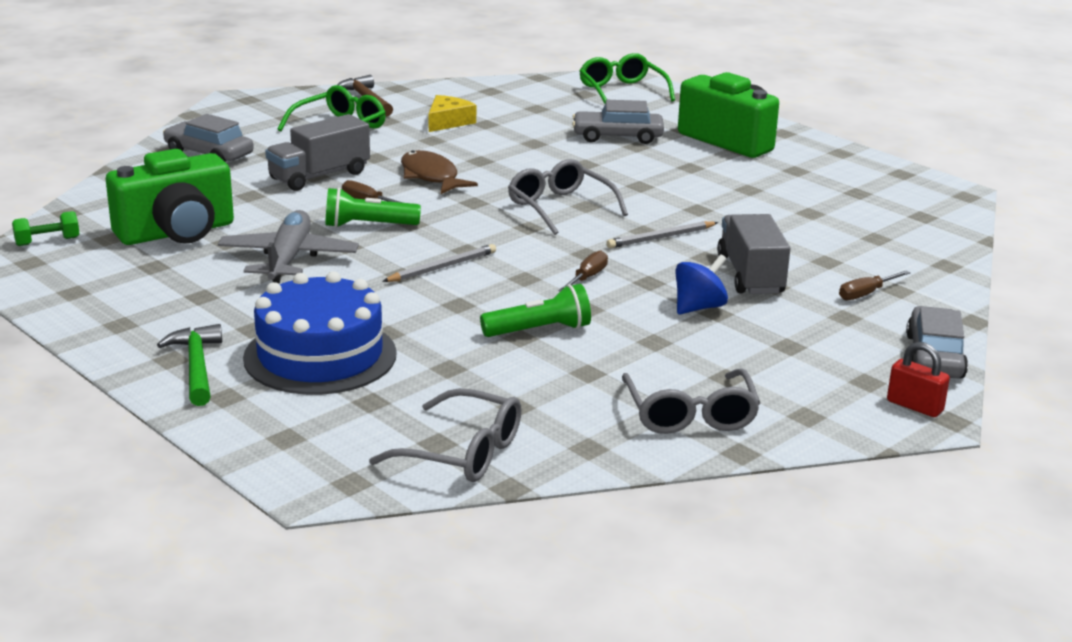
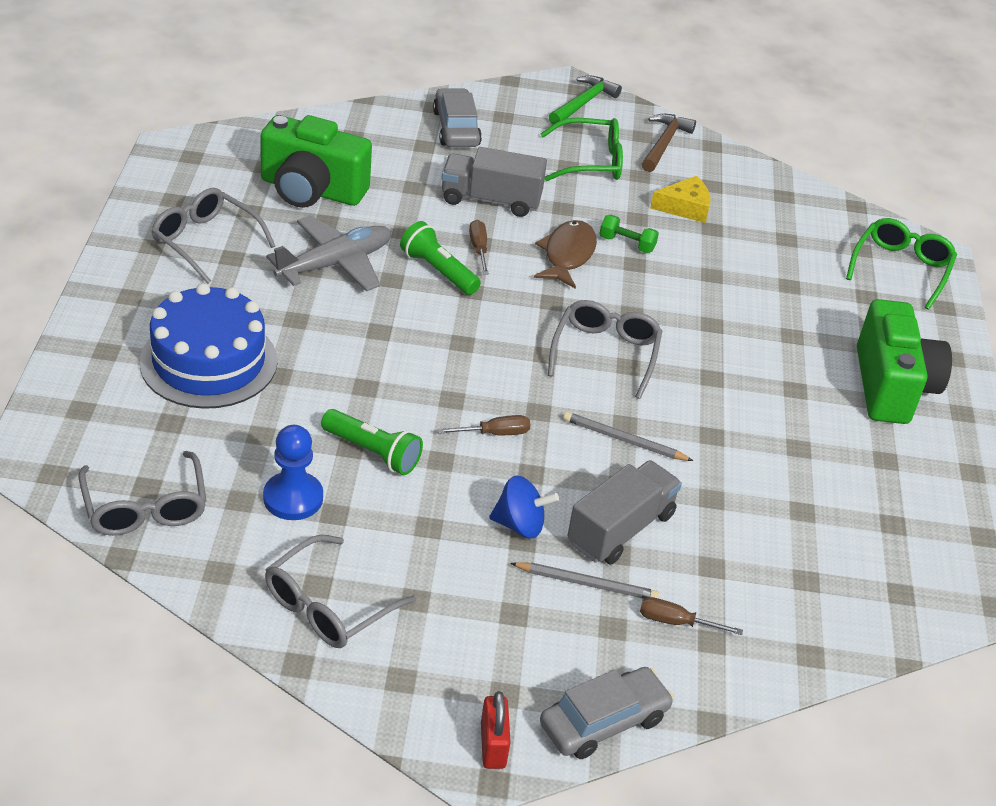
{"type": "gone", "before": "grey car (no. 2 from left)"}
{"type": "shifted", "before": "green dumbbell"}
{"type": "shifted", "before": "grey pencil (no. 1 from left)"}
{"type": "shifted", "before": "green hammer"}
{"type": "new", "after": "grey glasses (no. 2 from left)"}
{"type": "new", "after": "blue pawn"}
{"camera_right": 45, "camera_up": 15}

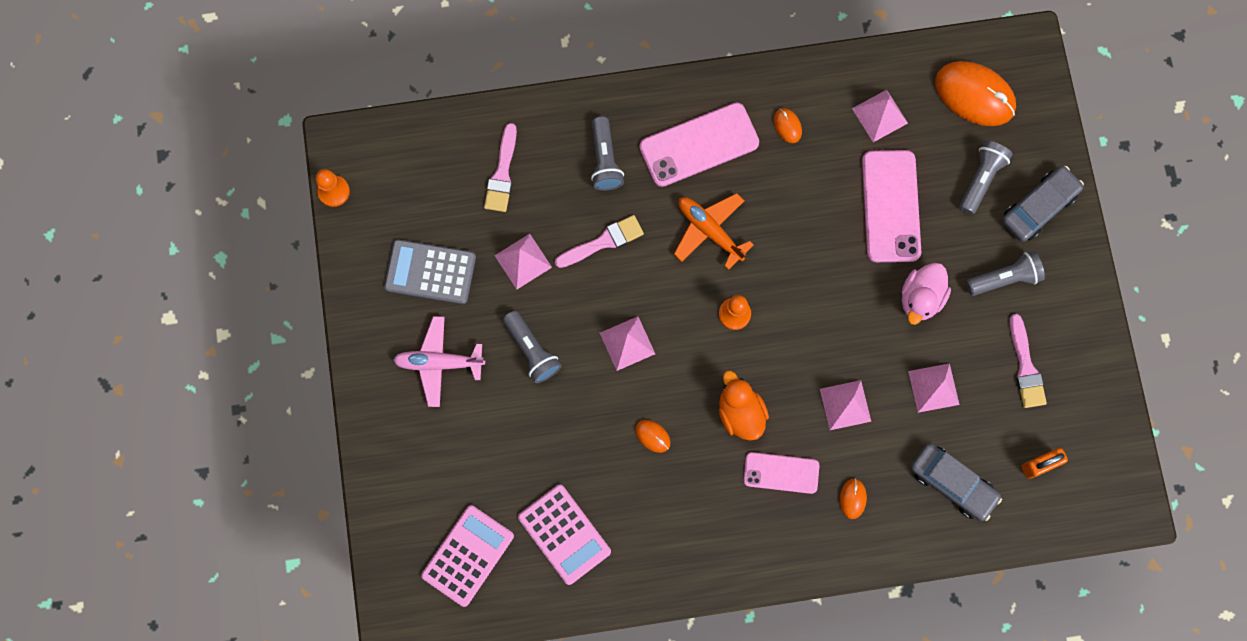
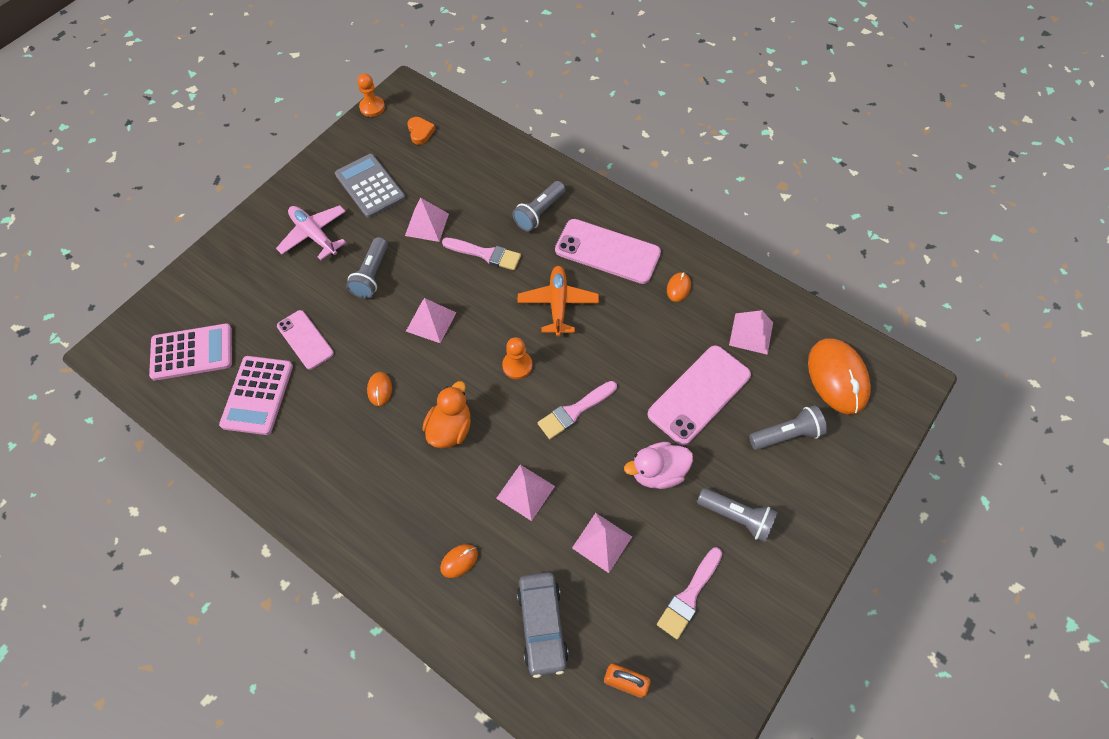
{"type": "shifted", "before": "pink brush (no. 1 from left in the first image)", "after": "pink brush (no. 2 from left)"}
{"type": "gone", "before": "grey car (no. 2 from left)"}
{"type": "shifted", "before": "pink phone (no. 2 from left in the first image)", "after": "pink phone (no. 1 from left)"}
{"type": "new", "after": "orange heart"}
{"camera_right": 45, "camera_up": -15}

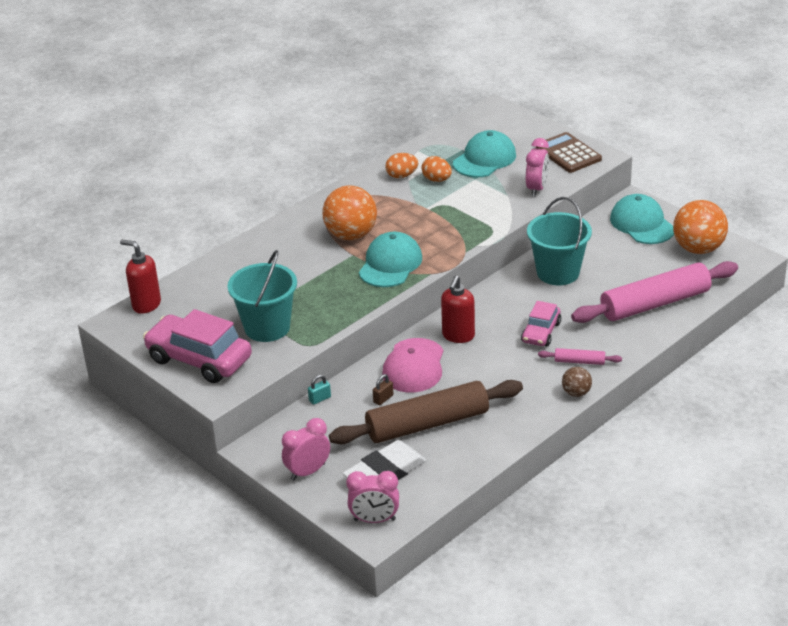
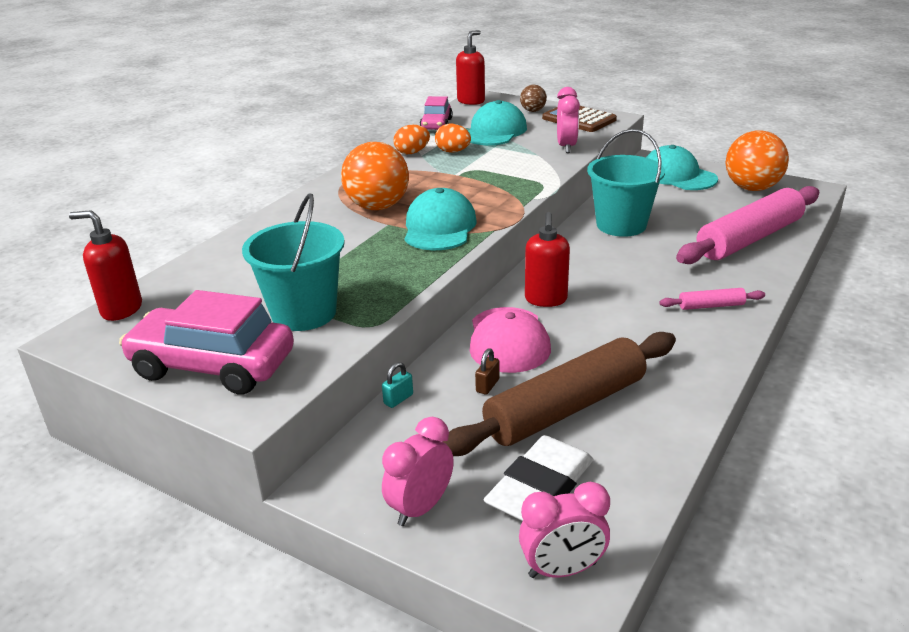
{"type": "shifted", "before": "pink car (no. 2 from left)"}
{"type": "shifted", "before": "brown ball"}
{"type": "new", "after": "red soap dispenser (no. 2 from left)"}
{"camera_right": -15, "camera_up": -5}

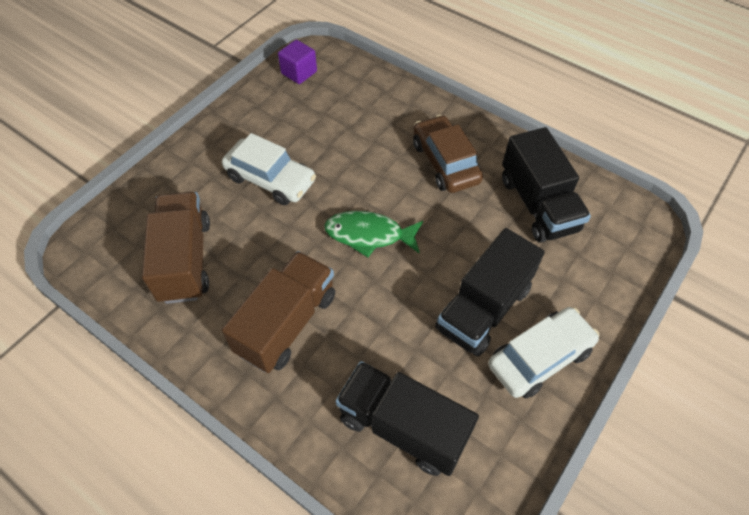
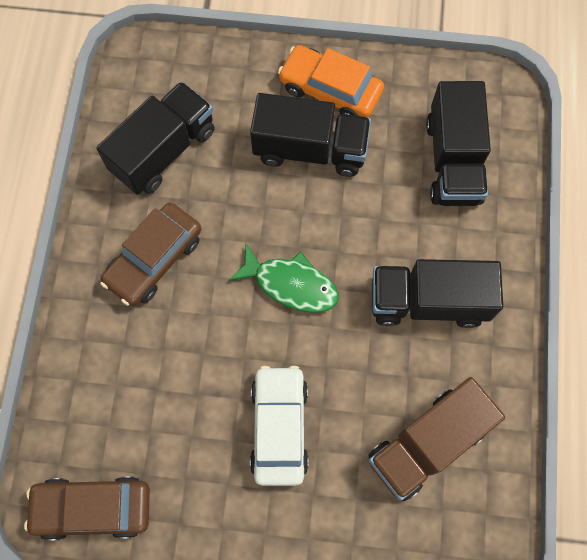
{"type": "swapped", "before": "purple cube", "after": "brown car (no. 1 from left)"}
{"type": "rotated", "before": "green fish", "turn": -45}
{"type": "repainted", "before": "brown truck (no. 2 from left)", "after": "black truck (no. 3 from left)"}
{"type": "repainted", "before": "white car (no. 2 from left)", "after": "orange car"}
{"camera_right": -120, "camera_up": 15}

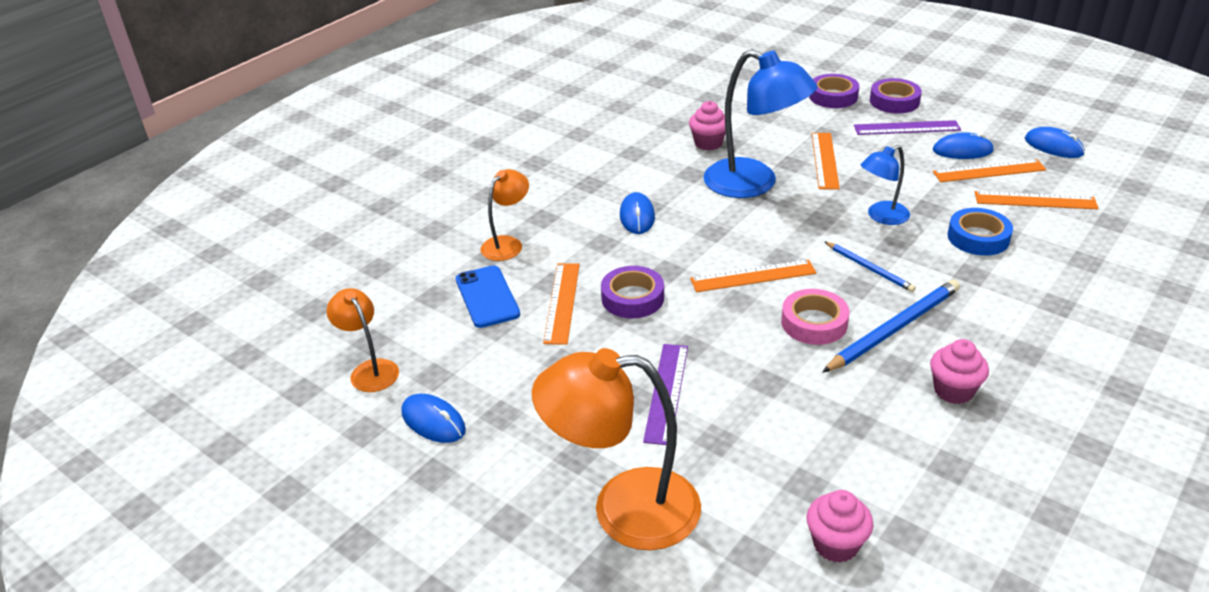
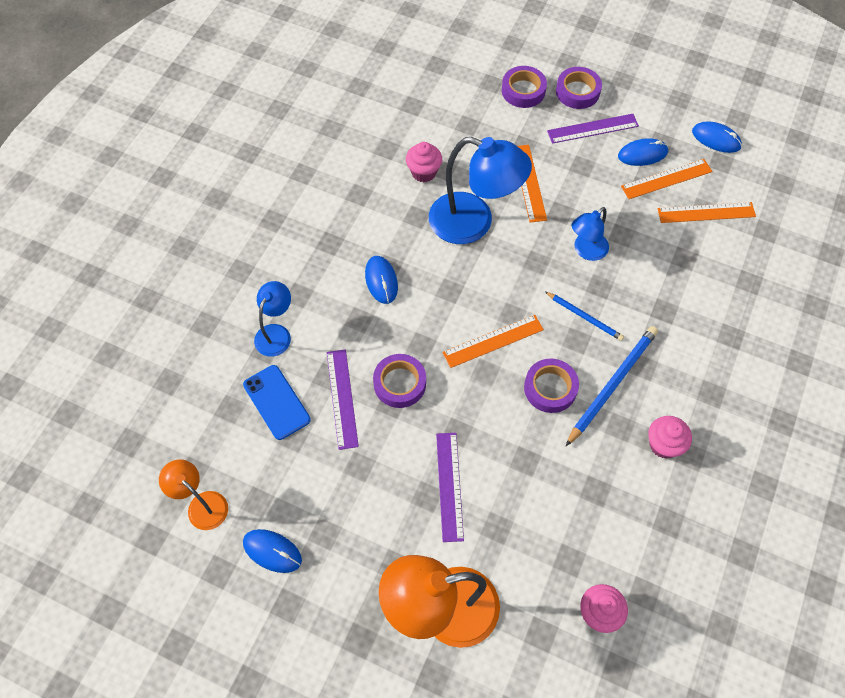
{"type": "repainted", "before": "orange lamp (no. 2 from left)", "after": "blue lamp (no. 1 from left)"}
{"type": "gone", "before": "blue tape"}
{"type": "repainted", "before": "orange ruler (no. 1 from left)", "after": "purple ruler (no. 1 from left)"}
{"type": "repainted", "before": "pink tape", "after": "purple tape (no. 3 from left)"}
{"camera_right": -15, "camera_up": 25}

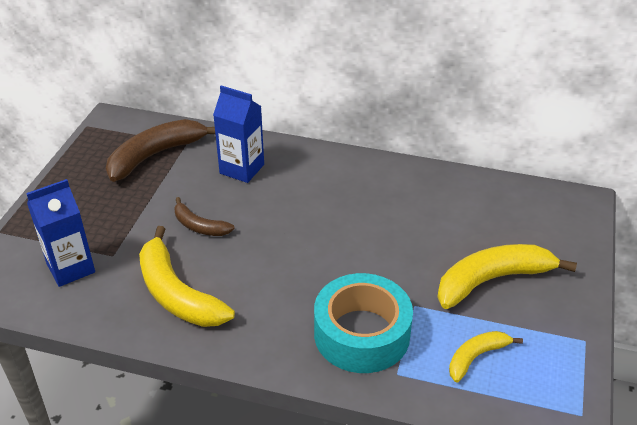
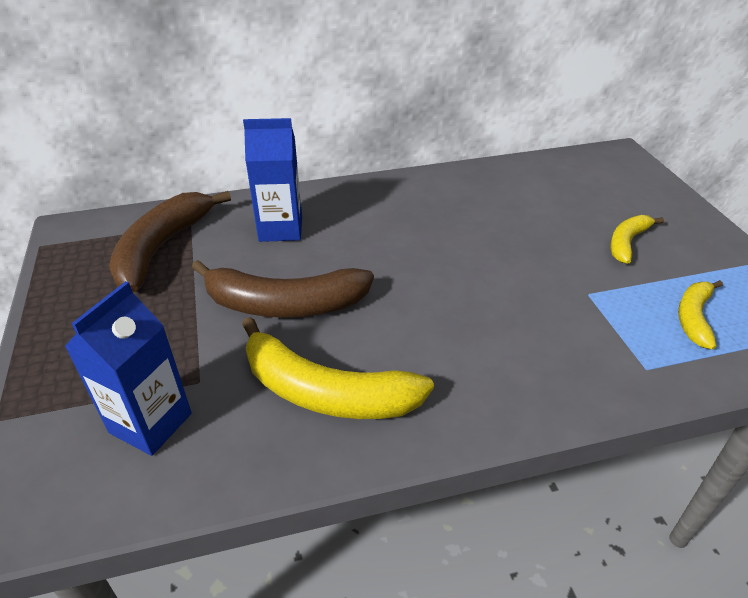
{"type": "scaled", "before": "brown banana (no. 2 from left)", "scale": 1.82}
{"type": "scaled", "before": "yellow banana (no. 3 from left in the first image)", "scale": 0.55}
{"type": "gone", "before": "turquoise tape"}
{"camera_right": -30, "camera_up": 0}

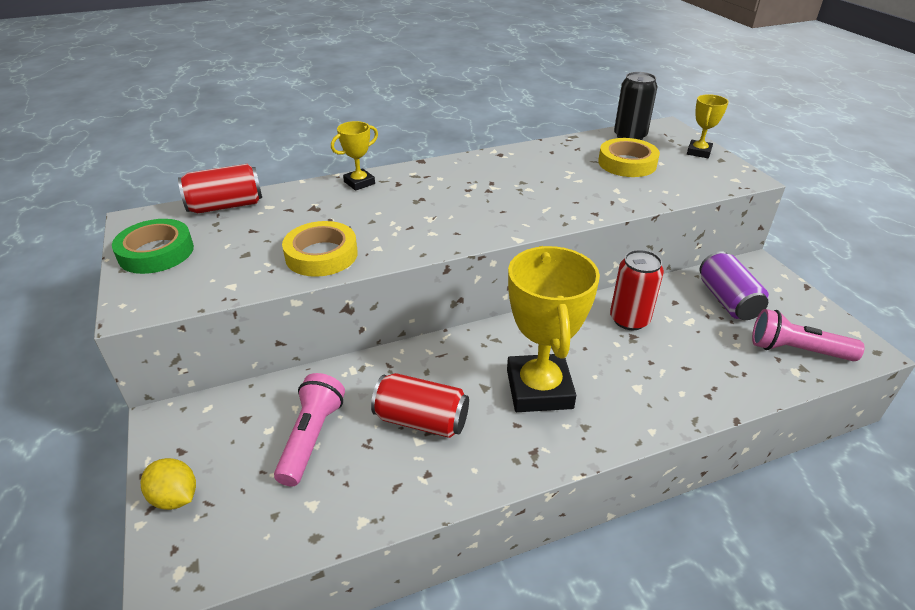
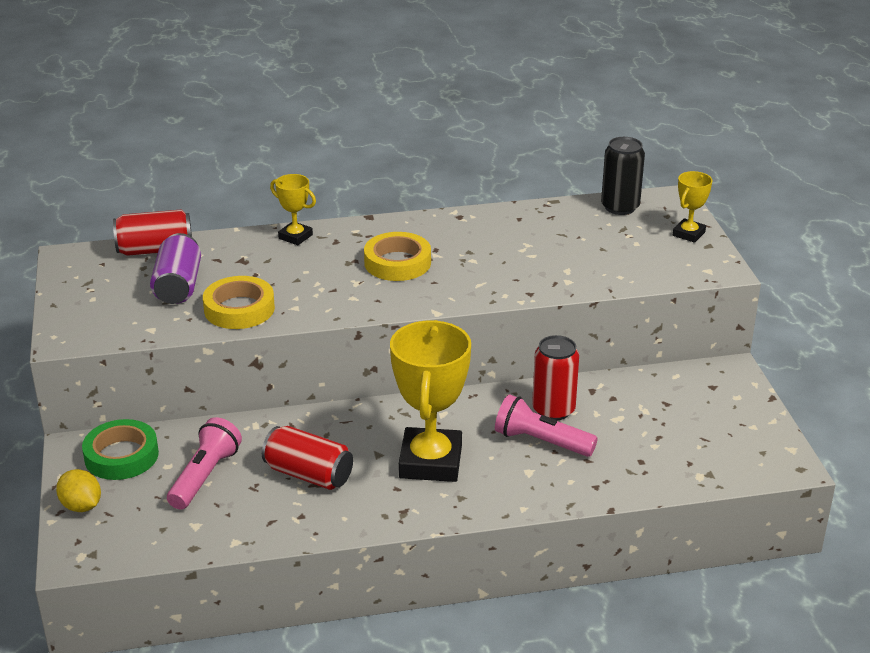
{"type": "rotated", "before": "yellow trophy (no. 1 from left)", "turn": 60}
{"type": "shifted", "before": "yellow tape (no. 2 from left)"}
{"type": "shifted", "before": "green tape"}
{"type": "shifted", "before": "purple can"}
{"type": "shifted", "before": "pink flashlight (no. 2 from left)"}
{"camera_right": 10, "camera_up": -5}

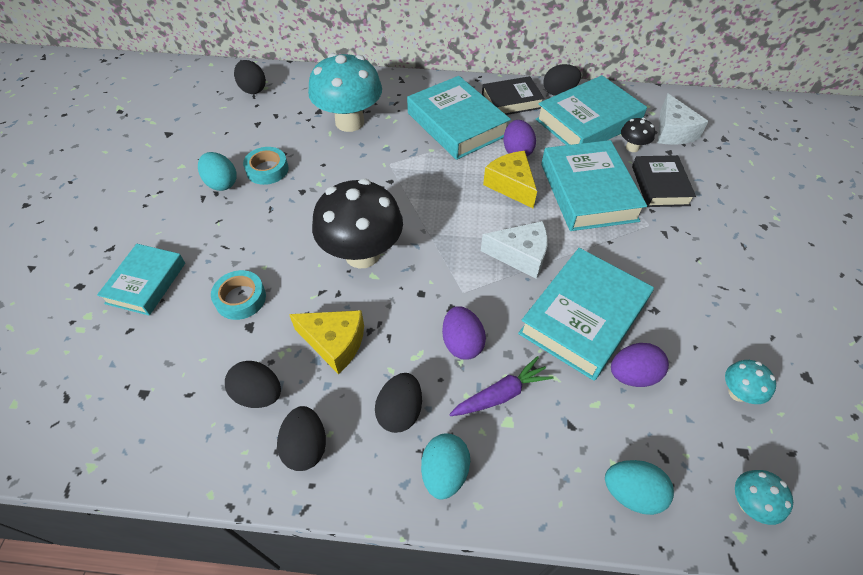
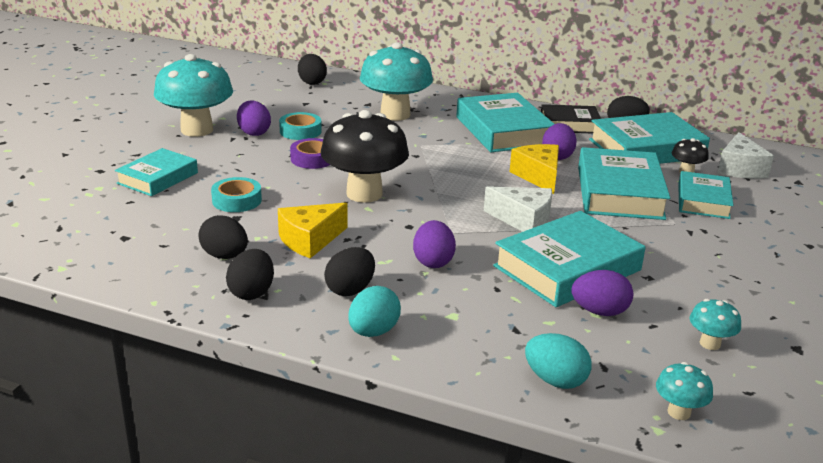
{"type": "repainted", "before": "turquoise egg (no. 1 from left)", "after": "purple egg (no. 1 from left)"}
{"type": "repainted", "before": "black book (no. 2 from left)", "after": "turquoise book (no. 6 from left)"}
{"type": "rotated", "before": "yellow cheese (no. 1 from left)", "turn": 105}
{"type": "gone", "before": "purple carrot"}
{"type": "new", "after": "turquoise mushroom (no. 1 from left)"}
{"type": "new", "after": "purple tape"}
{"camera_right": 15, "camera_up": -25}

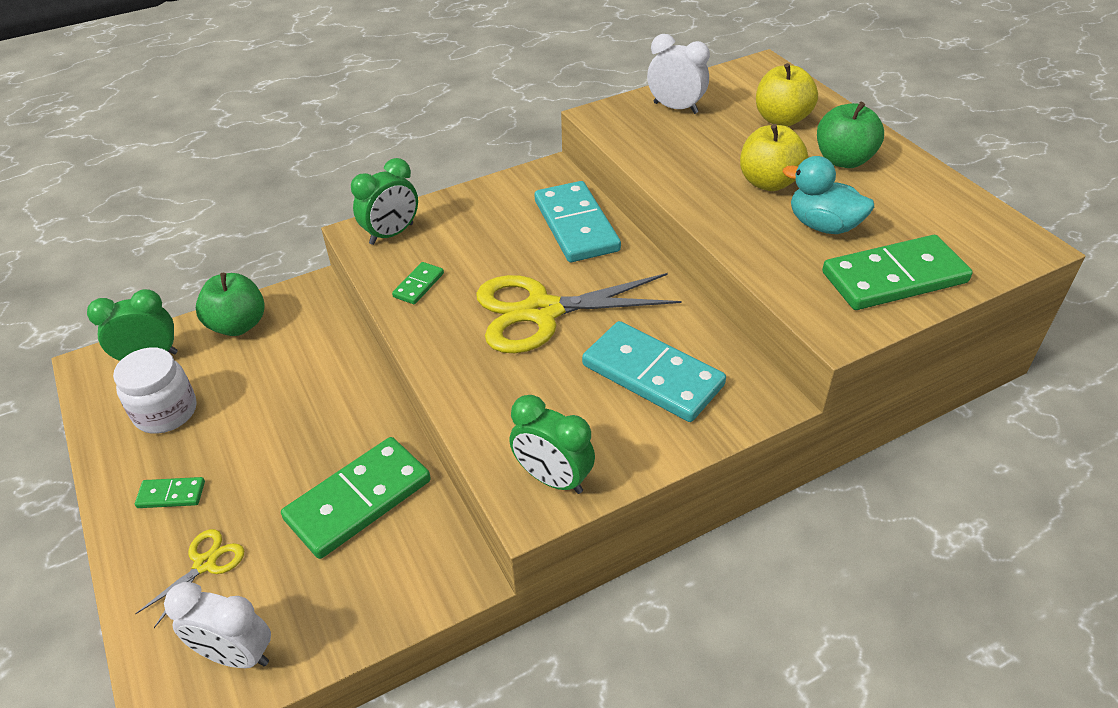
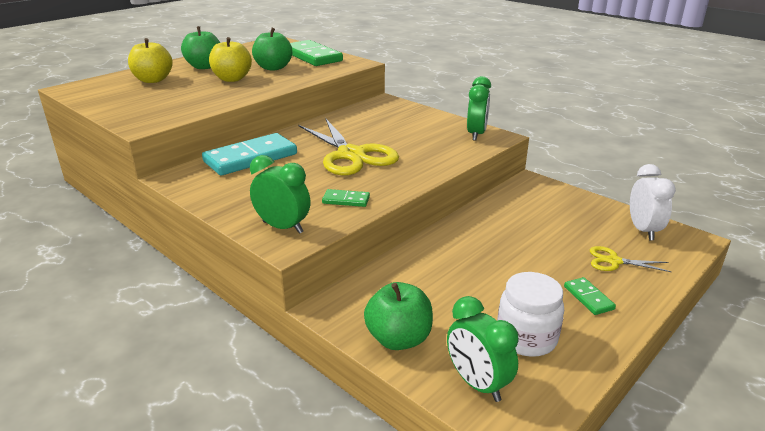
{"type": "gone", "before": "white clock (no. 2 from left)"}
{"type": "swapped", "before": "turquoise duck", "after": "green apple (no. 2 from left)"}
{"type": "gone", "before": "turquoise domino (no. 2 from left)"}
{"type": "gone", "before": "green domino (no. 2 from left)"}
{"camera_right": -110, "camera_up": -15}

